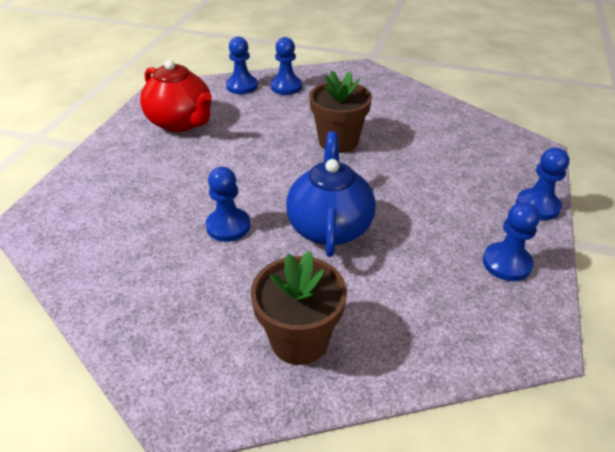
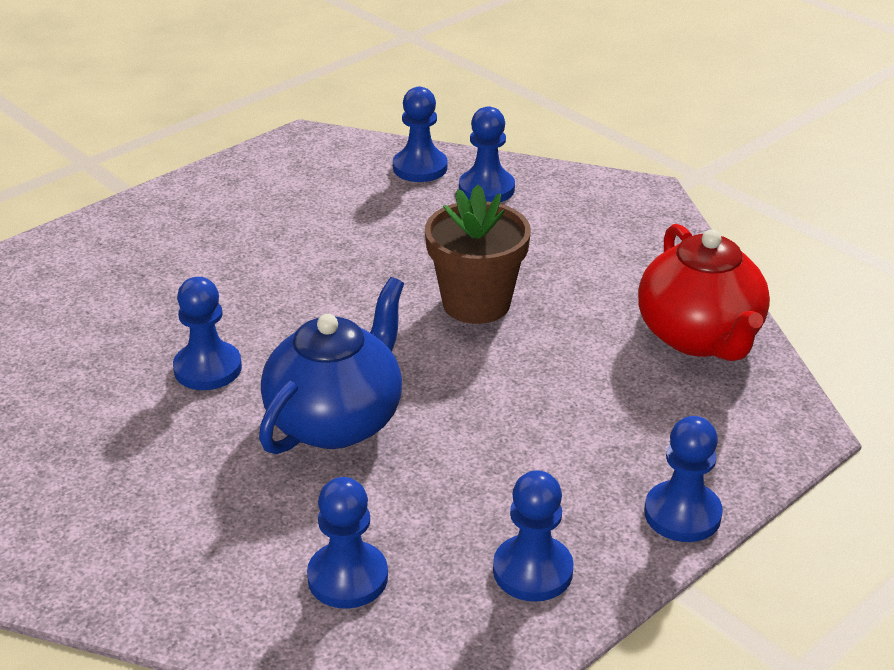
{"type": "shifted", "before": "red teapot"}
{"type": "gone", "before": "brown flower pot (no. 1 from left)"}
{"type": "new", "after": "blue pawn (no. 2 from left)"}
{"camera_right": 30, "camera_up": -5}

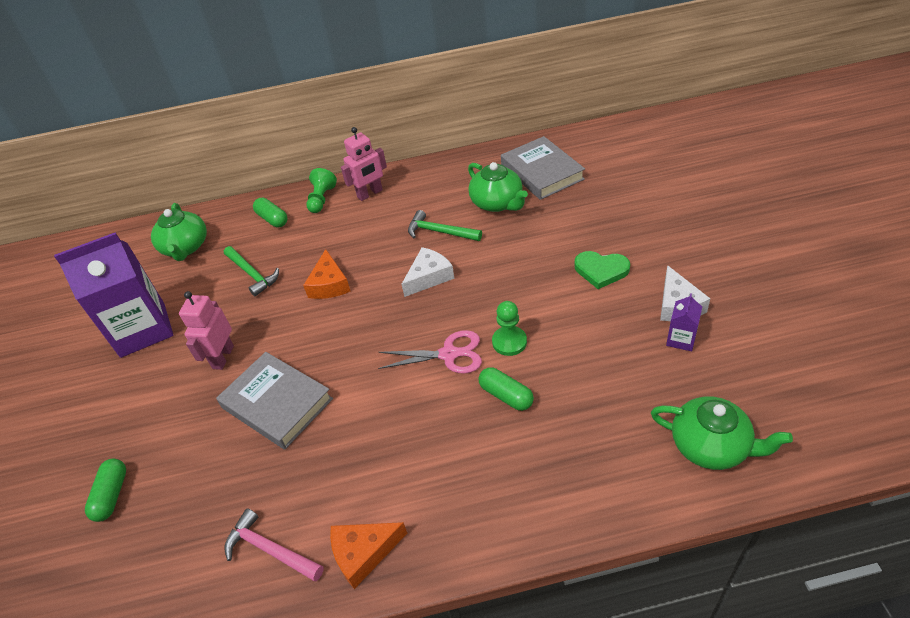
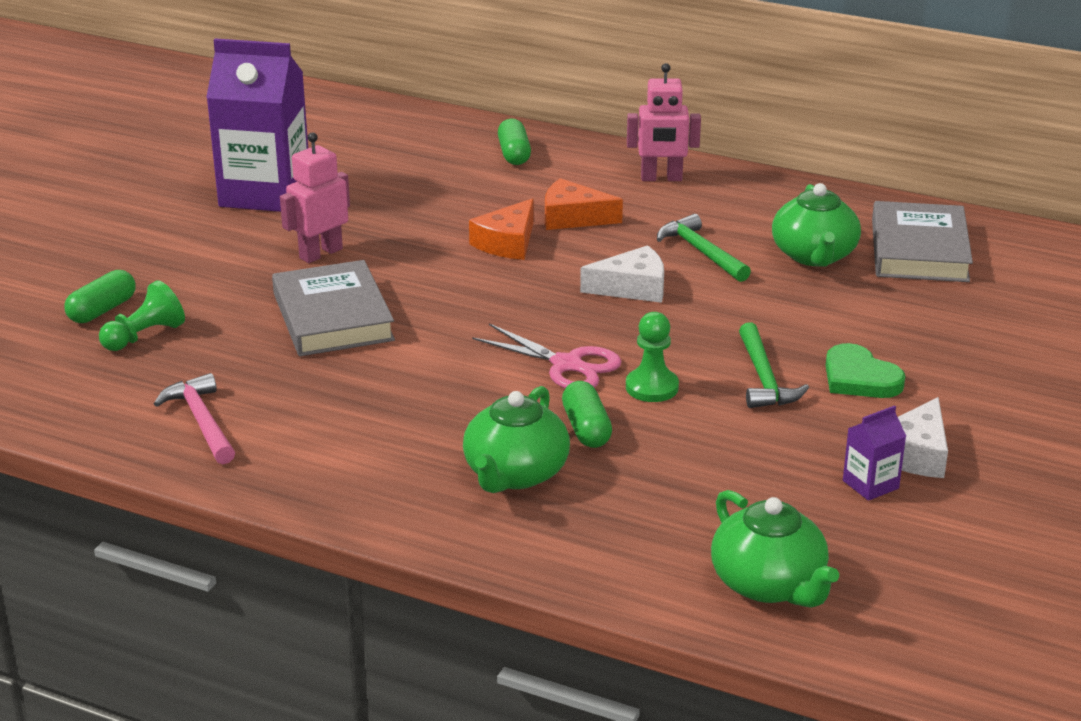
{"type": "shifted", "before": "green pawn (no. 1 from left)"}
{"type": "shifted", "before": "green teapot (no. 1 from left)"}
{"type": "shifted", "before": "green hammer (no. 1 from left in the first image)", "after": "green hammer (no. 2 from left)"}
{"type": "shifted", "before": "orange cheese (no. 2 from left)"}
{"camera_right": 30, "camera_up": -15}

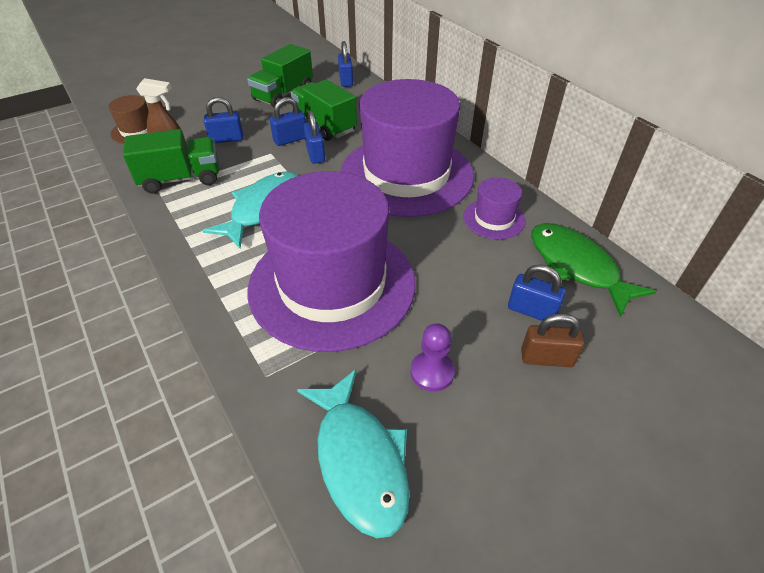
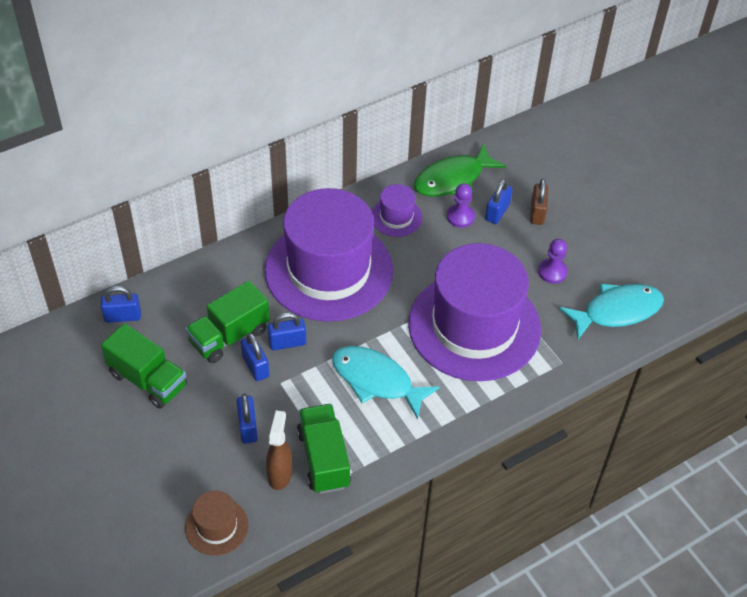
{"type": "new", "after": "purple pawn (no. 1 from left)"}
{"camera_right": -90, "camera_up": 5}

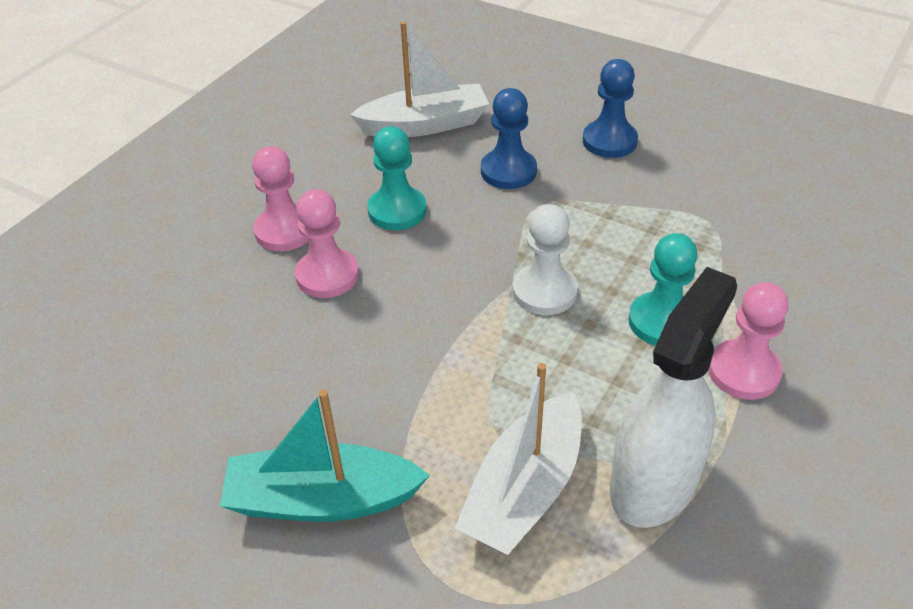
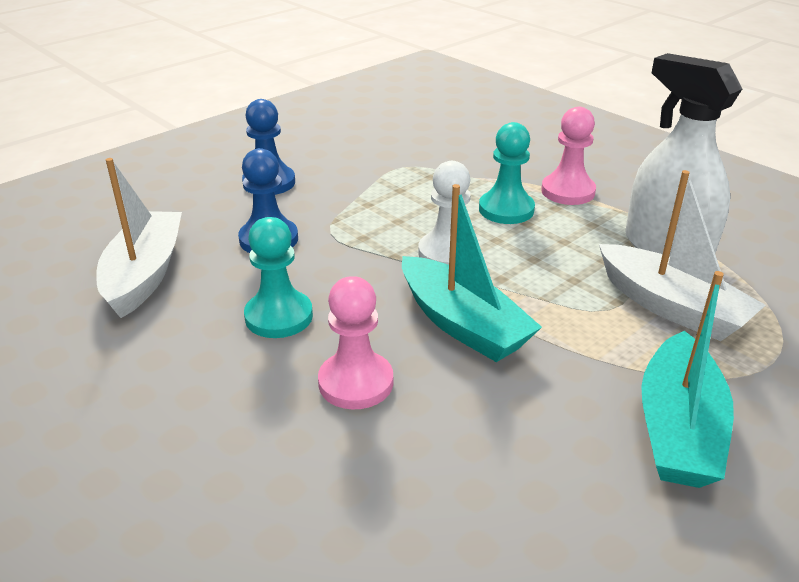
{"type": "gone", "before": "pink pawn (no. 1 from left)"}
{"type": "new", "after": "turquoise boat (no. 1 from left)"}
{"camera_right": -75, "camera_up": -10}

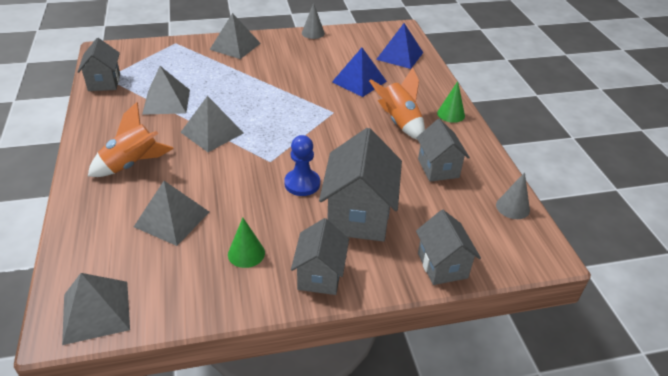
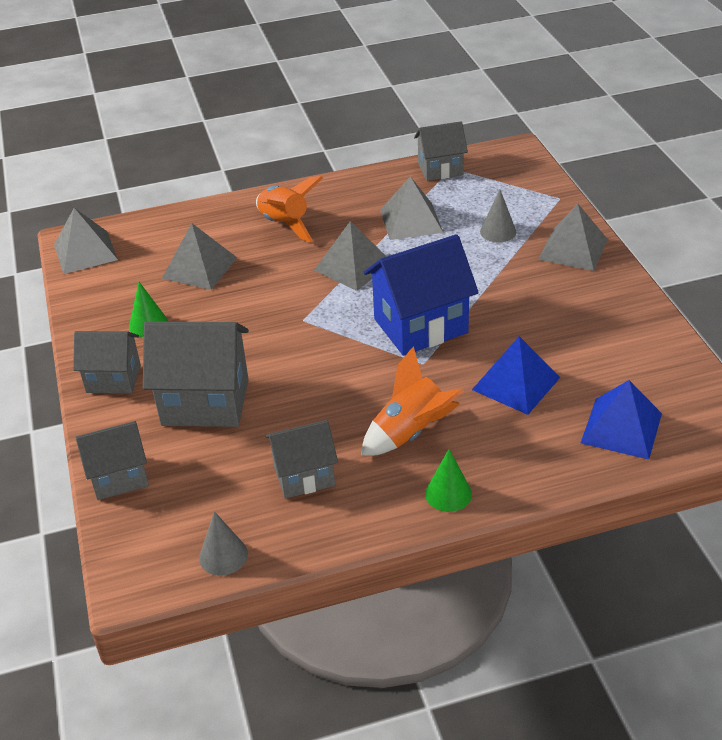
{"type": "shifted", "before": "grey cone (no. 1 from left in the first image)", "after": "grey cone (no. 2 from left)"}
{"type": "gone", "before": "blue pawn"}
{"type": "new", "after": "blue house"}
{"camera_right": 90, "camera_up": 0}

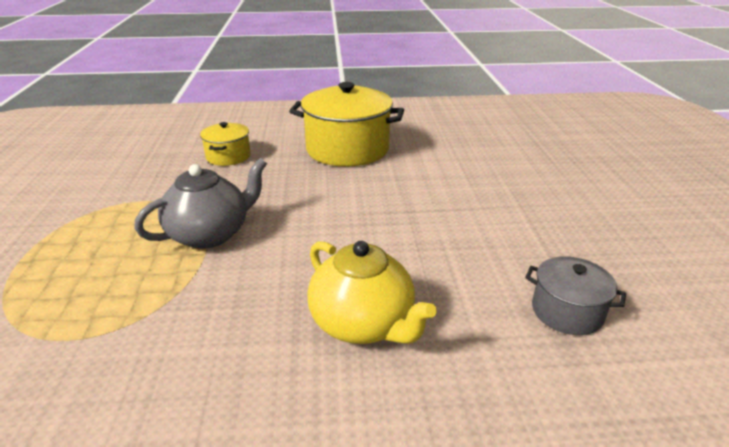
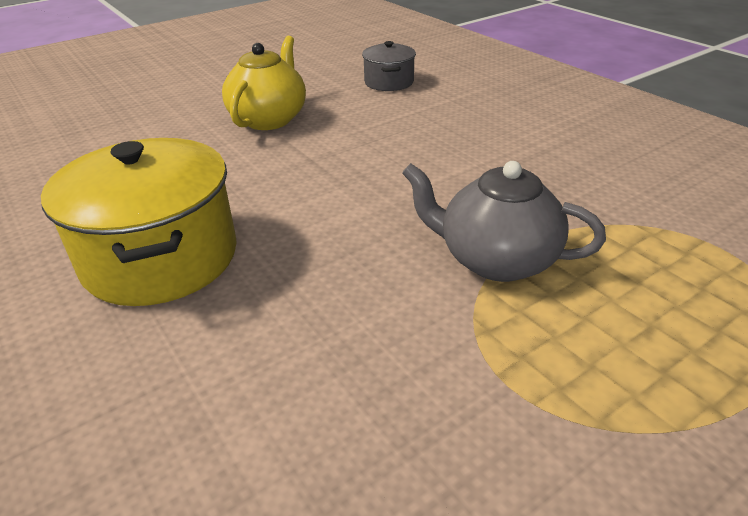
{"type": "gone", "before": "yellow pot (no. 1 from left)"}
{"type": "shifted", "before": "yellow teapot"}
{"camera_right": -120, "camera_up": 5}

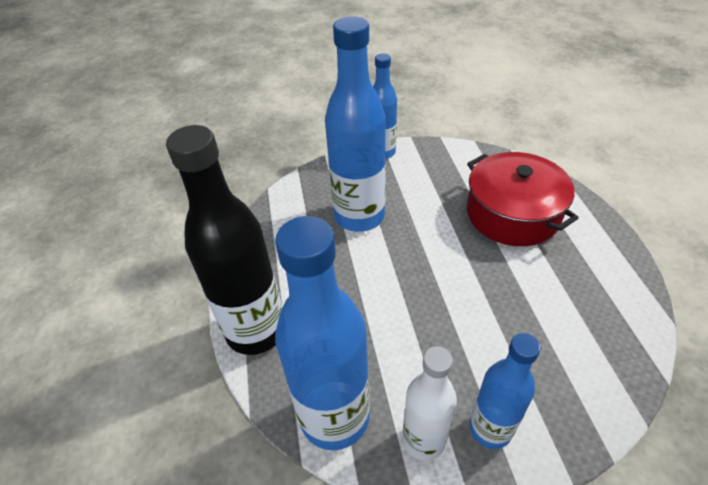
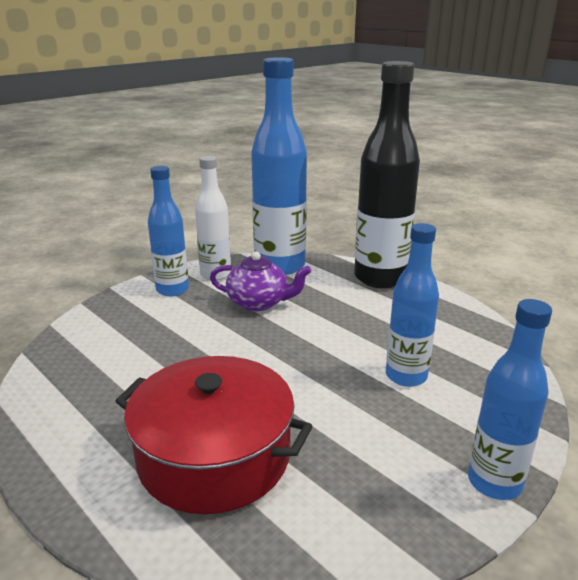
{"type": "scaled", "before": "blue bottle (no. 2 from left in the first image)", "scale": 0.59}
{"type": "new", "after": "purple teapot"}
{"camera_right": 145, "camera_up": -20}

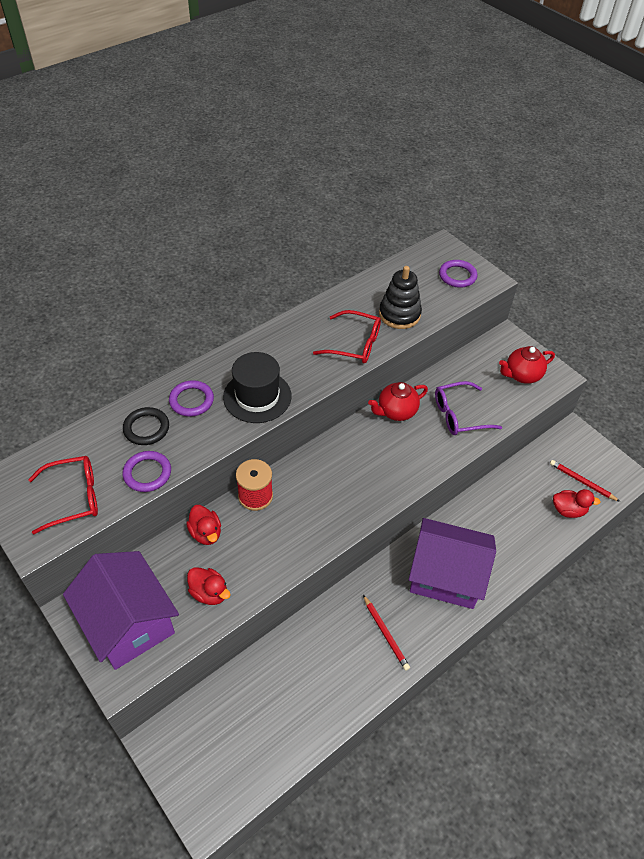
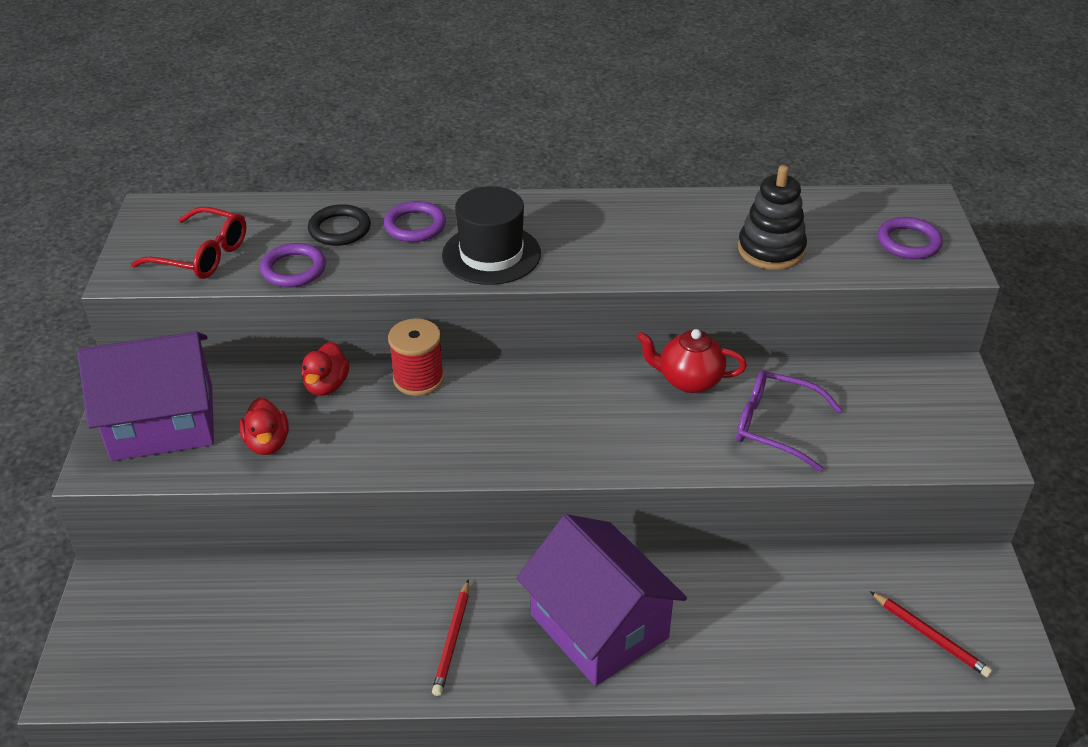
{"type": "gone", "before": "red glasses (no. 2 from left)"}
{"type": "gone", "before": "red teapot (no. 2 from left)"}
{"type": "rotated", "before": "red pencil (no. 2 from left)", "turn": 150}
{"type": "gone", "before": "red duck (no. 3 from left)"}
{"type": "rotated", "before": "purple house (no. 1 from left)", "turn": 75}
{"camera_right": 40, "camera_up": -10}

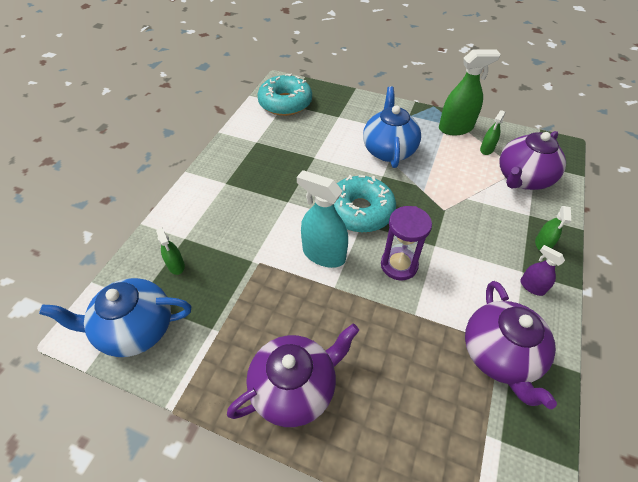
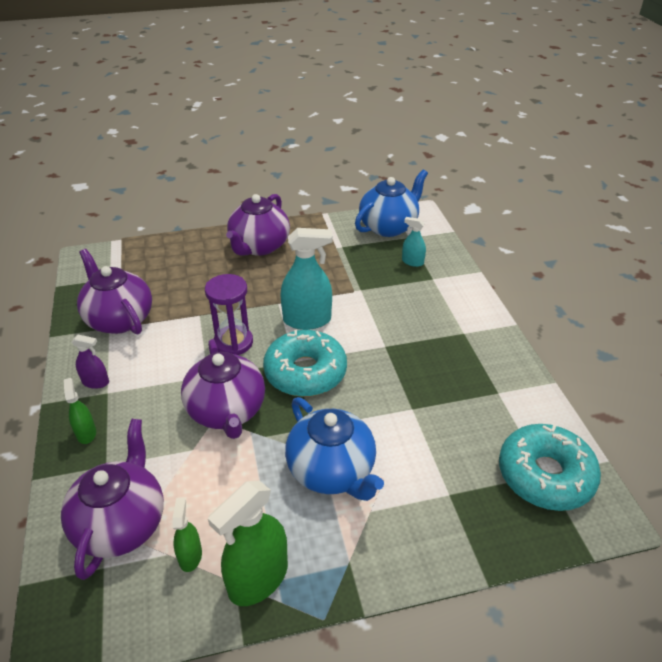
{"type": "repainted", "before": "green spray bottle (no. 1 from left)", "after": "turquoise spray bottle (no. 2 from left)"}
{"type": "new", "after": "purple teapot (no. 3 from left)"}
{"camera_right": 145, "camera_up": -10}

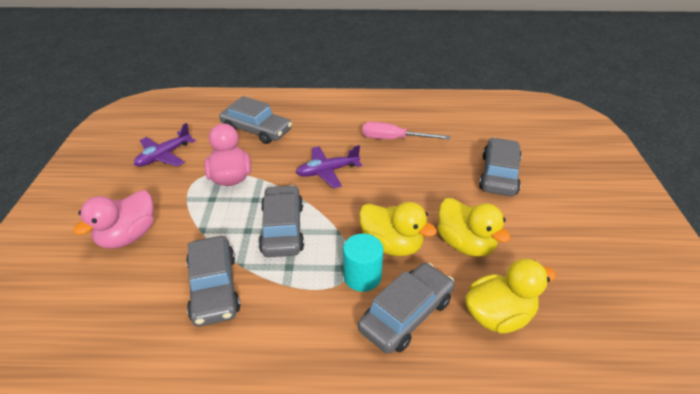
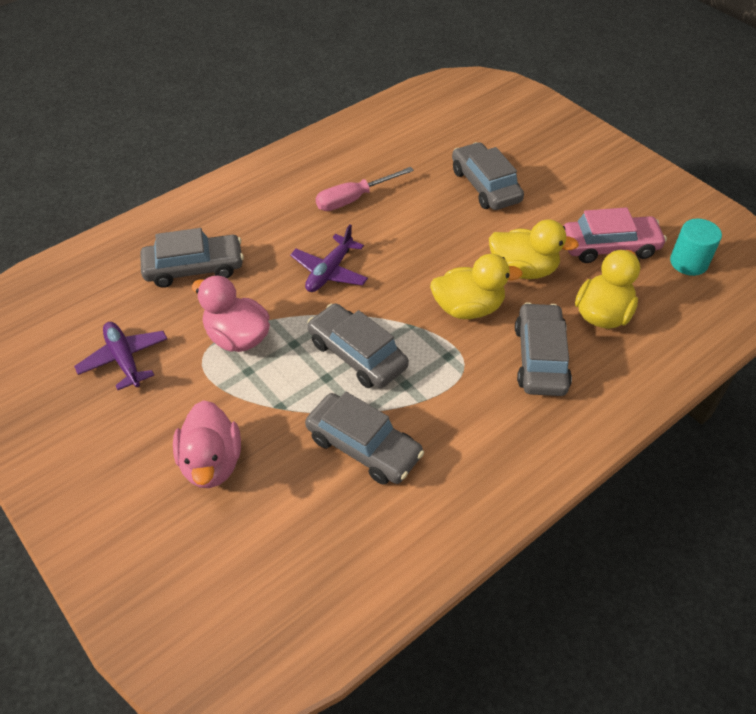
{"type": "rotated", "before": "purple plane (no. 1 from left)", "turn": 150}
{"type": "shifted", "before": "turquoise cylinder"}
{"type": "new", "after": "pink car"}
{"camera_right": -40, "camera_up": 10}

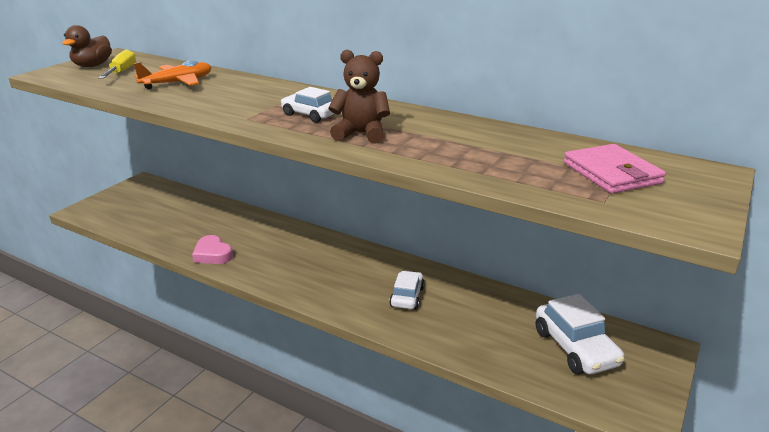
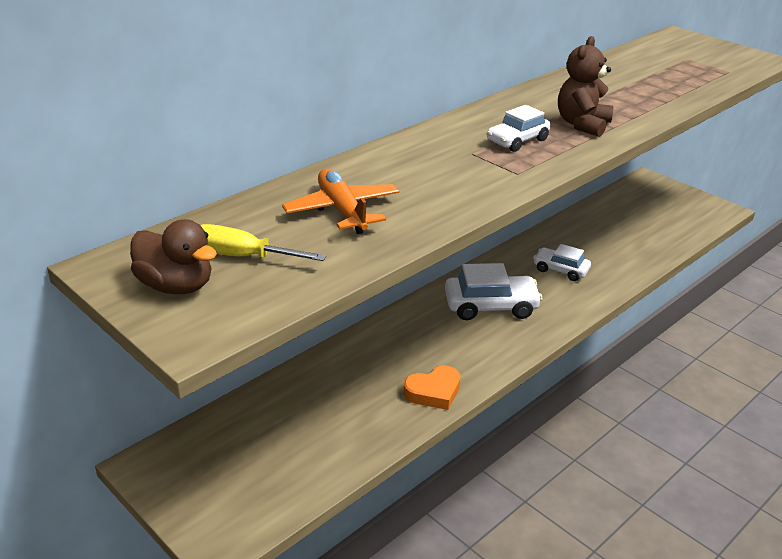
{"type": "gone", "before": "pink wallet"}
{"type": "repainted", "before": "pink heart", "after": "orange heart"}
{"type": "shifted", "before": "white car (no. 3 from left in the first image)", "after": "white car (no. 1 from left)"}
{"camera_right": -75, "camera_up": 5}

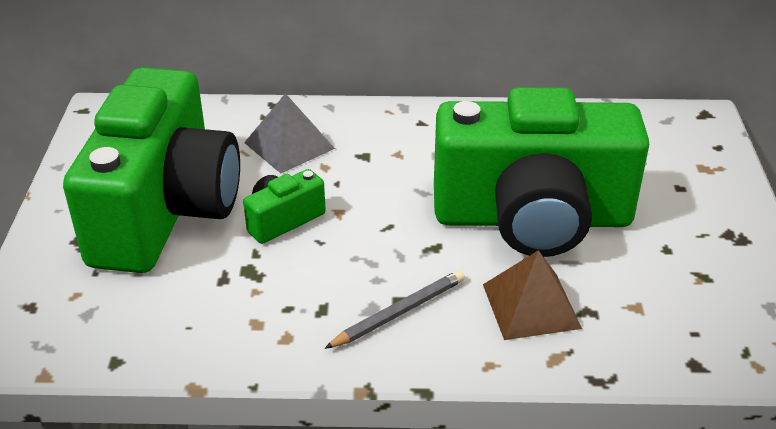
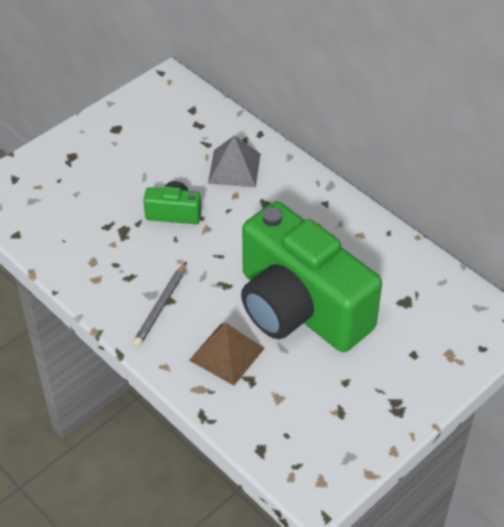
{"type": "gone", "before": "green camera (no. 1 from left)"}
{"type": "rotated", "before": "grey pencil", "turn": 105}
{"camera_right": 45, "camera_up": 10}

